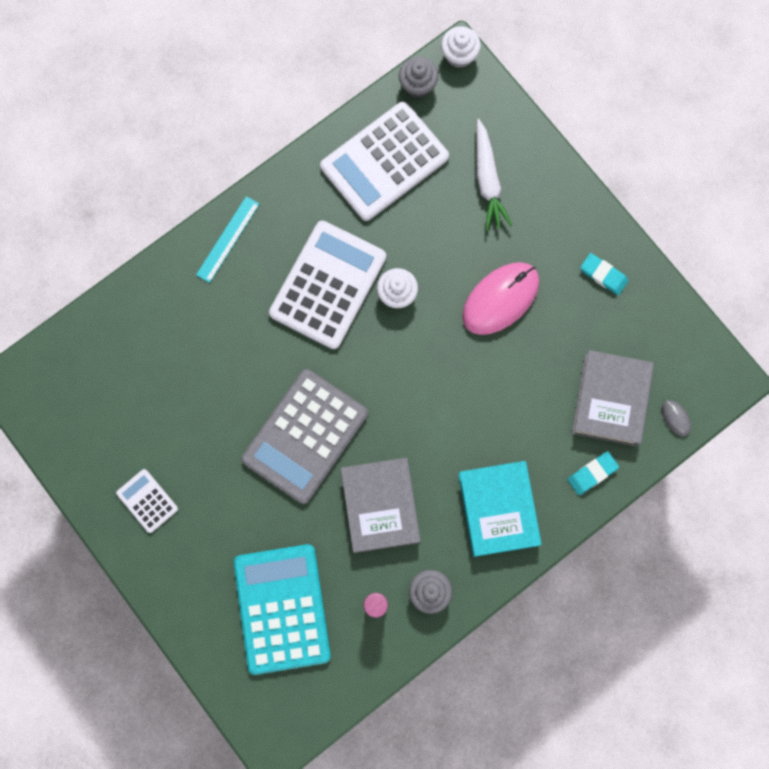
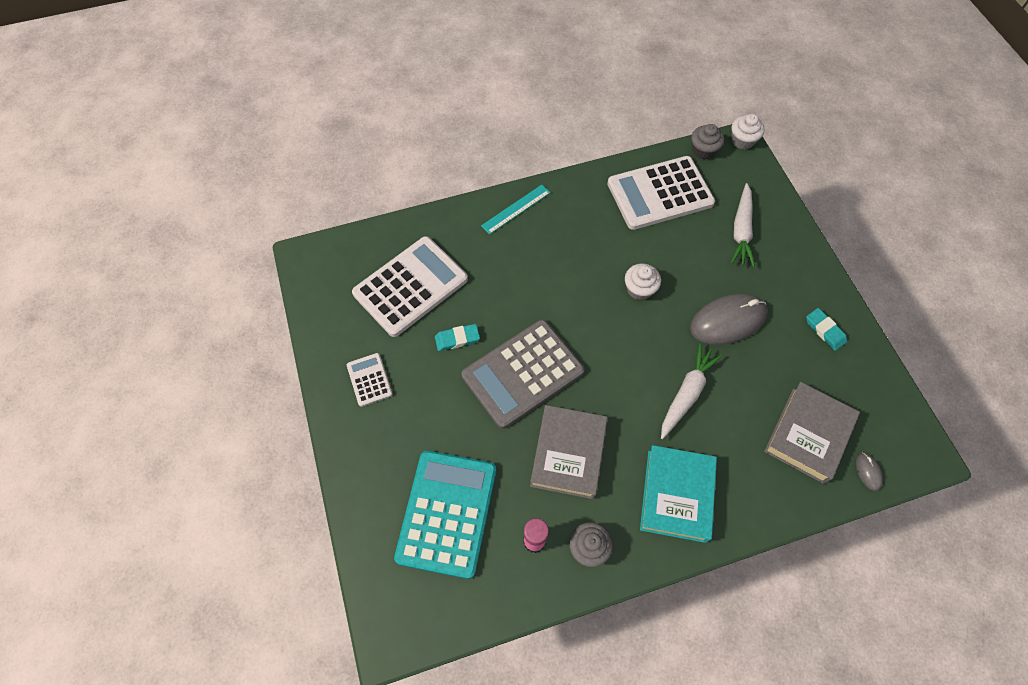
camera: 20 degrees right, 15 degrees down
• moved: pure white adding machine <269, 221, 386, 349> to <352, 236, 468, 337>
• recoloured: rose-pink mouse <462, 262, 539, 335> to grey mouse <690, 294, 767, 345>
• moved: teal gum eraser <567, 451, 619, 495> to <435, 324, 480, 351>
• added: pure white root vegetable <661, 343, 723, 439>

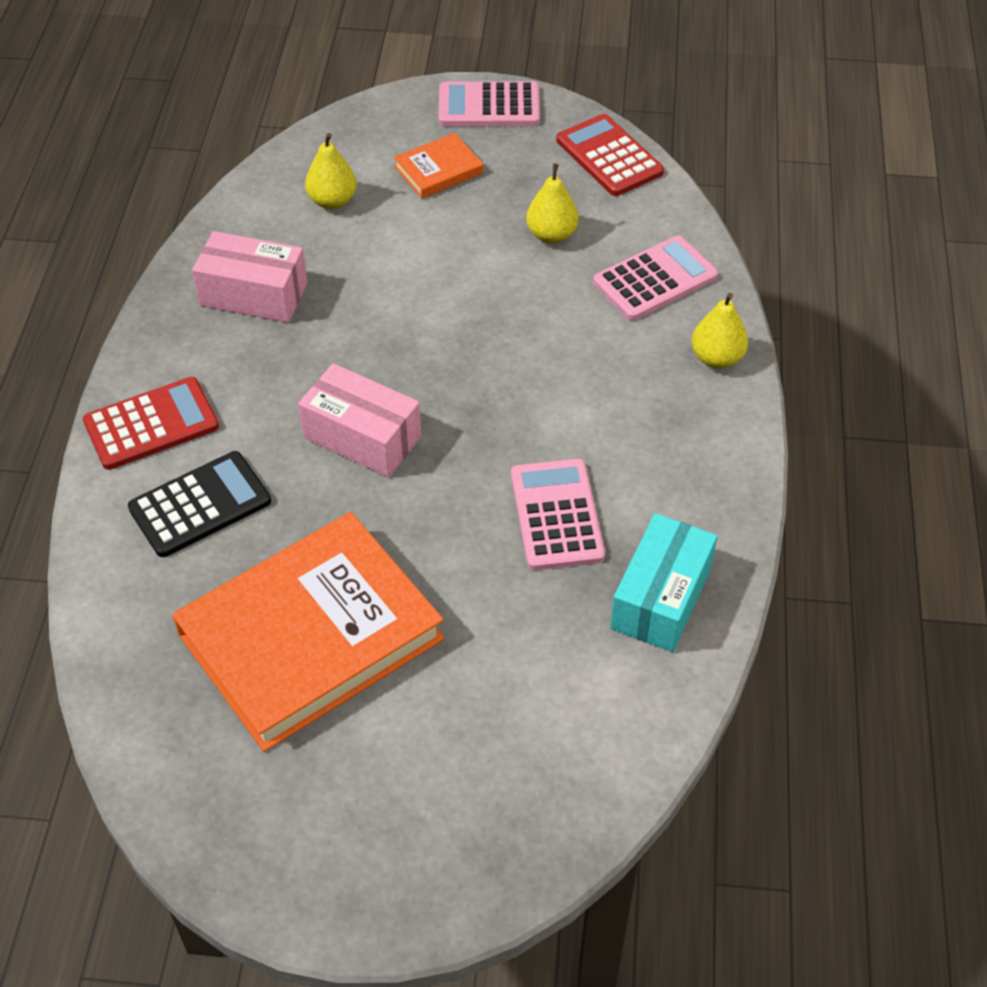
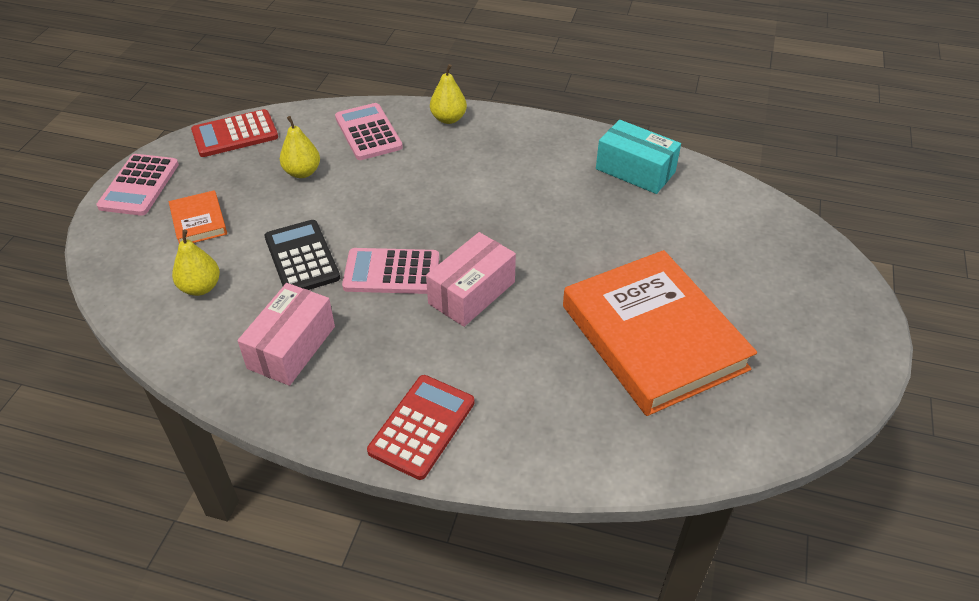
camera: 80 degrees left, 5 degrees down
• turned: scarlet adding machine <83, 377, 219, 470> = <367, 375, 474, 480> 45 degrees clockwise
• moved: ebony adding machine <128, 451, 271, 557> to <264, 220, 340, 290>
• moved: rose-pink adding machine <511, 459, 605, 570> to <342, 248, 439, 294>

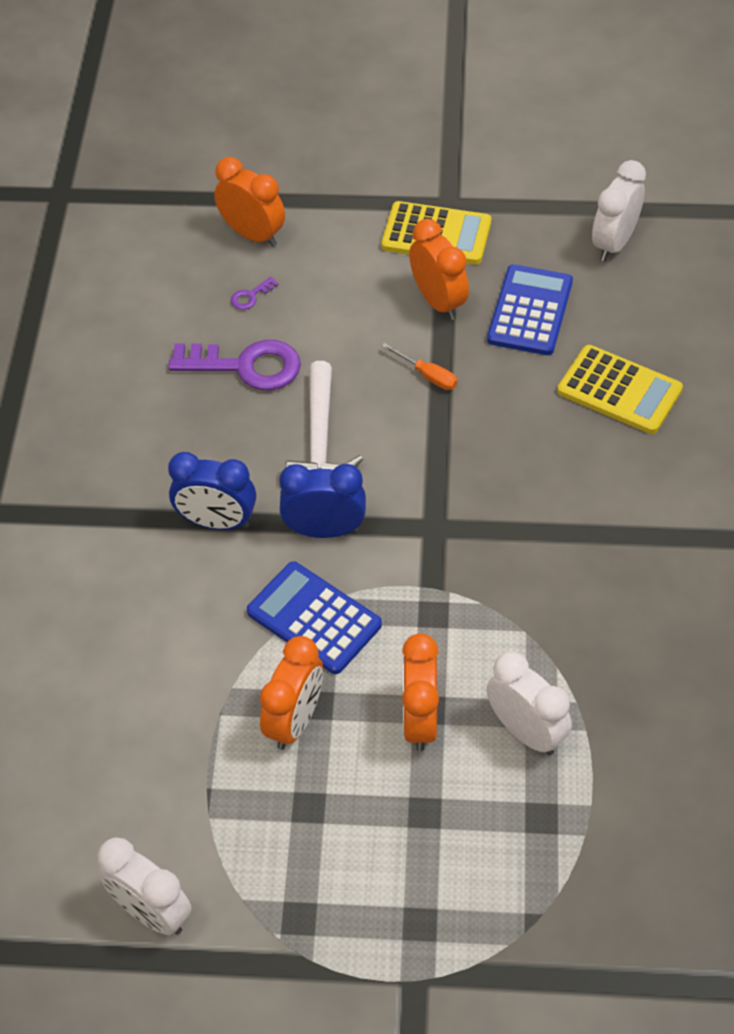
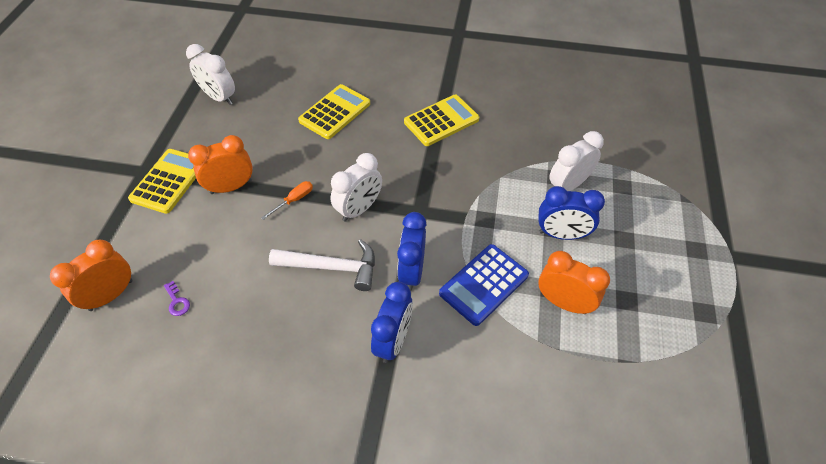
camera: 85 degrees left, 0 degrees up
• moved: pure white clock <97, 837, 192, 935> to <330, 153, 382, 222>
• removed: royal purple door key <168, 340, 301, 390>
• recoloured: orange clock <402, 633, 439, 751> to cobalt clock <539, 186, 605, 240>
• removed: cobalt adding machine <487, 264, 573, 355>
• added: golden adding machine <404, 94, 479, 146>

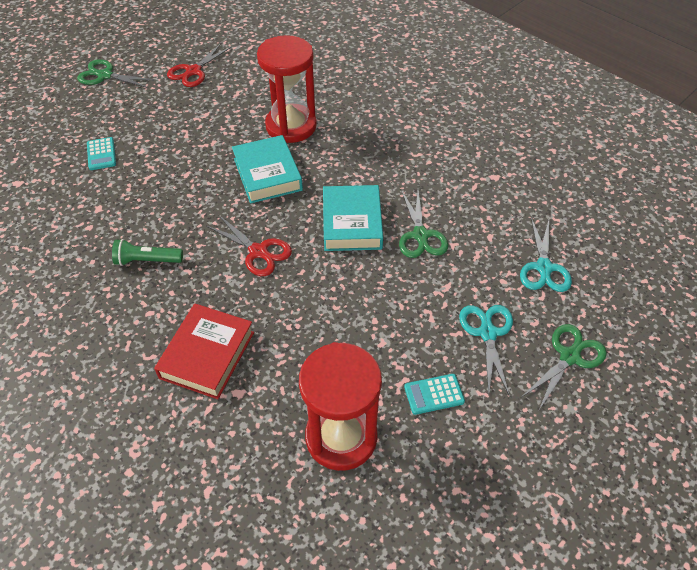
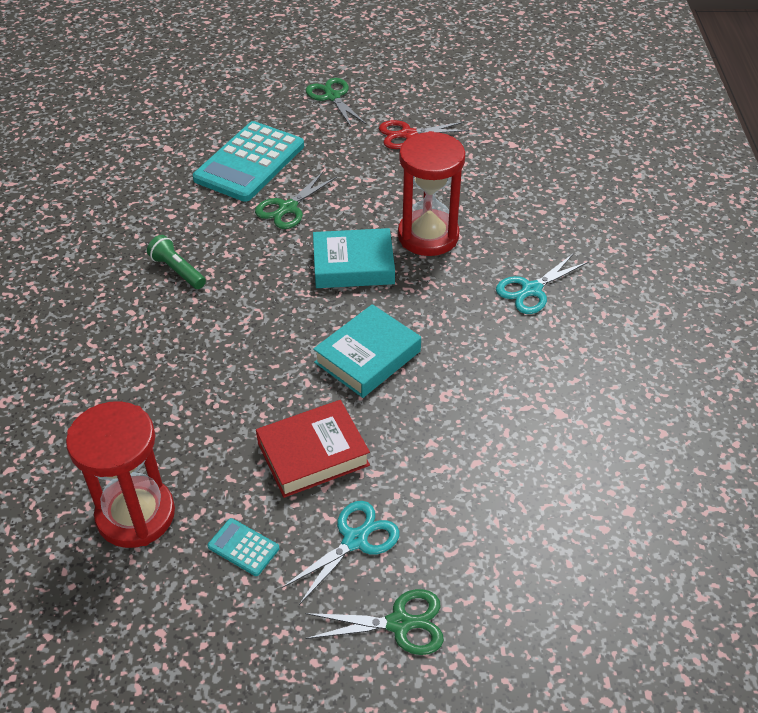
camera: 45 degrees right, 5 degrees down
• resized: teal adding machine <87, 137, 116, 170> = <193, 121, 304, 202> x2.38
• moved: scarlet hardcover <154, 304, 254, 399> to <256, 400, 370, 498>
• removed: scarlet scissors <206, 215, 292, 276>
• turned: teal hardcover <232, 135, 303, 204> = <313, 228, 395, 288> 60 degrees clockwise
• moved: emerald scissors <399, 190, 448, 258> to <255, 171, 337, 229>
• moved: teal scissors <520, 217, 572, 292> to <496, 253, 588, 314>

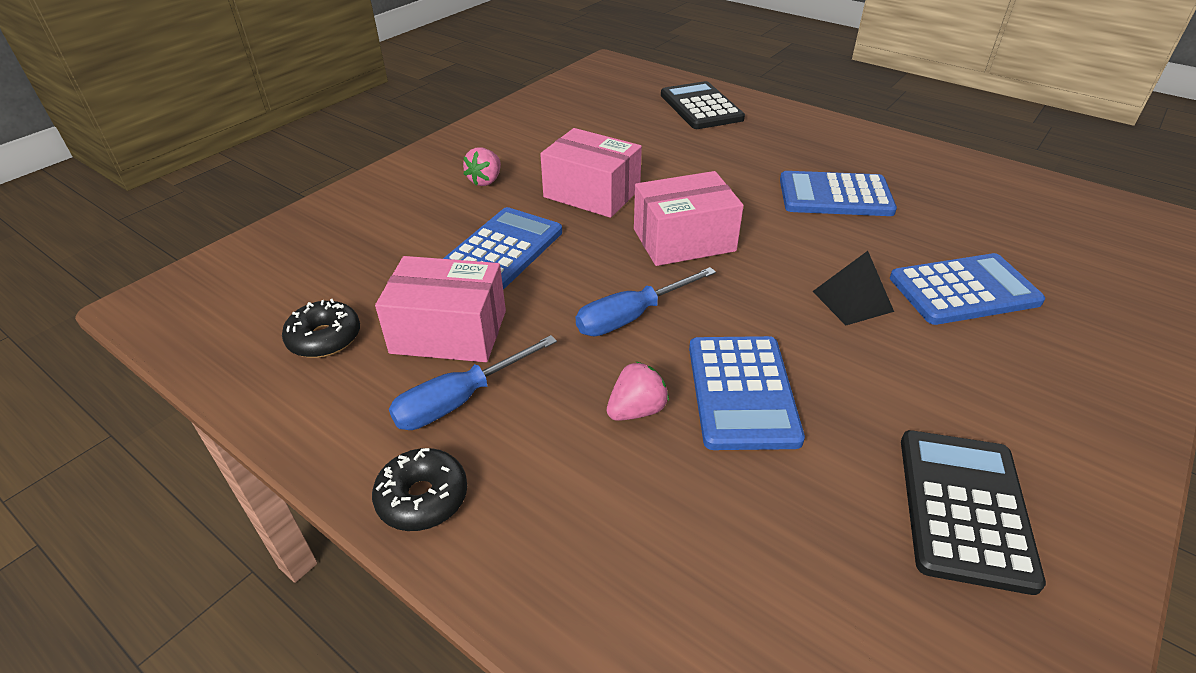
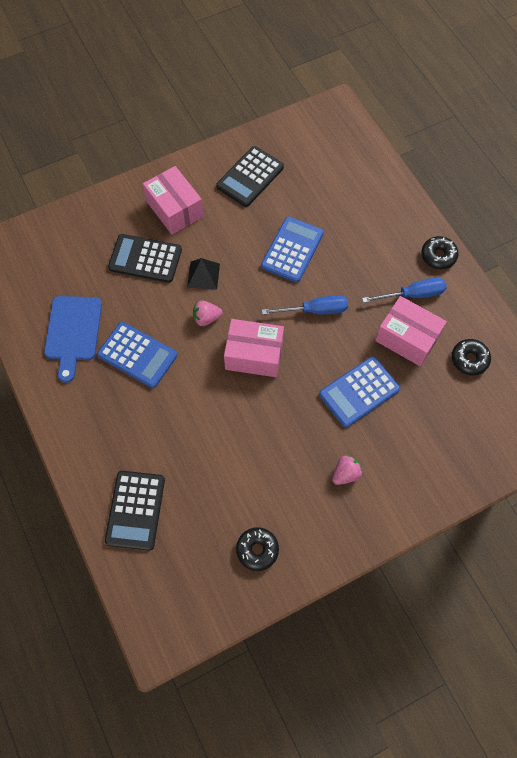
camera: 155 degrees left, 25 degrees up
• moved: rose-pink package <540, 128, 642, 218> to <143, 166, 204, 235>
• moved: rose-pink berry <607, 361, 669, 421> to <193, 301, 223, 326>
• recoloured: cobalt adding machine <890, 253, 1045, 325> to ebony adding machine <108, 234, 182, 283>
• added: cobalt chopping board <44, 296, 102, 383>
• added: ebony glazed donut <236, 527, 279, 571>

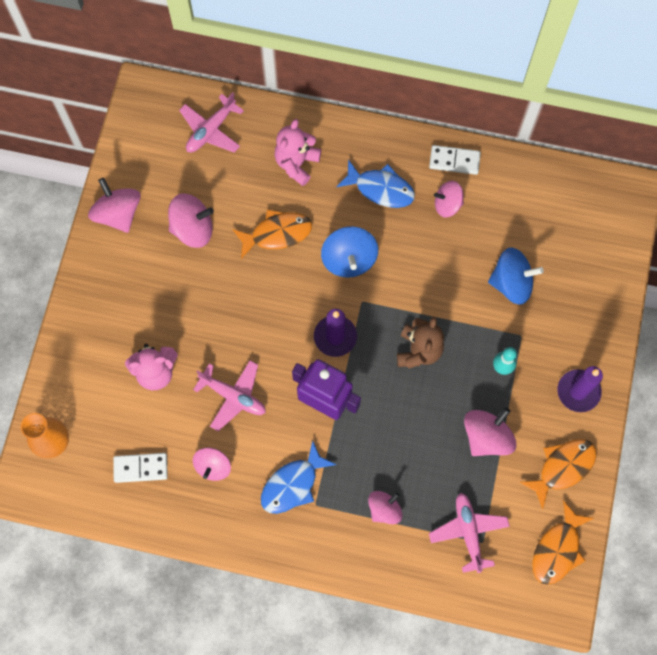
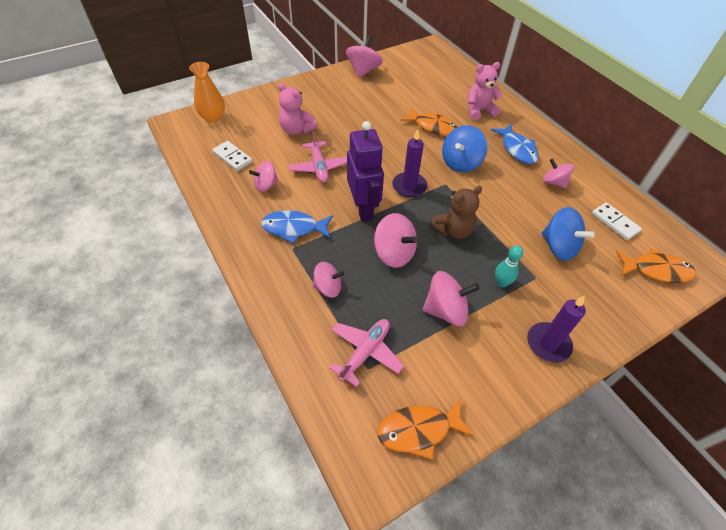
camera: 45 degrees right, 20 degrees down
• moved: rose-pink whirligig <168, 193, 214, 248> to <374, 213, 418, 268>
• removed: rose-pink toy plane <179, 92, 244, 153>
• moved: pure white domino piece <429, 145, 481, 175> to <592, 202, 642, 240>
• moved: orange fish <520, 439, 597, 509> to <616, 248, 696, 283>

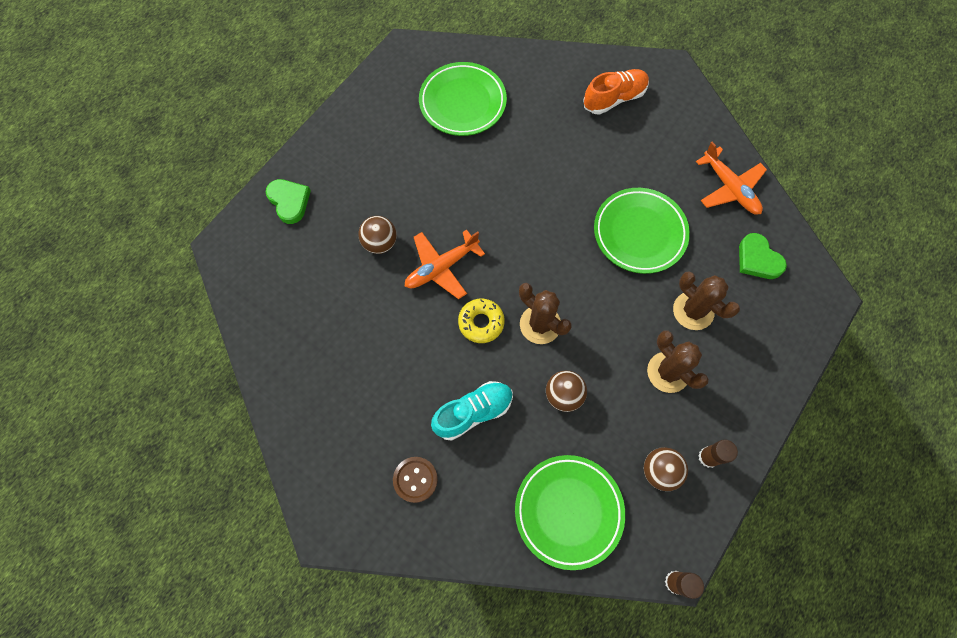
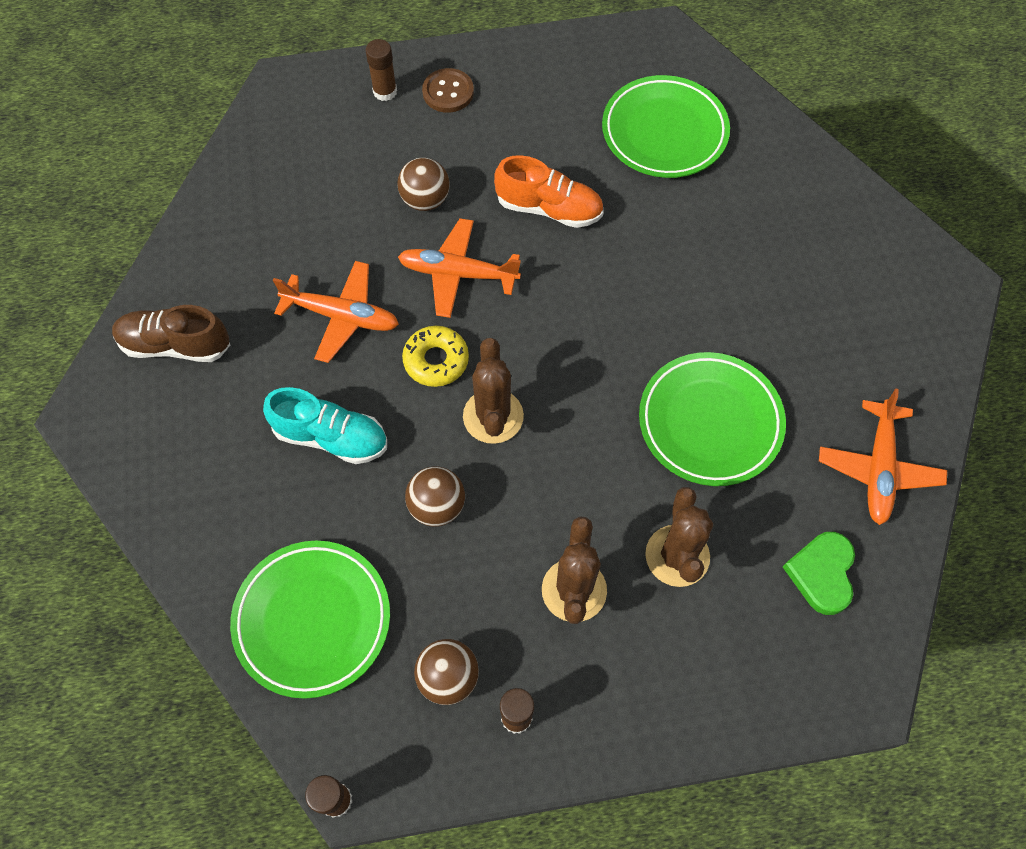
camera: 45 degrees right, 5 degrees down
• replaced: emerald heart shape <266, 179, 311, 224> to brown glue stick <366, 39, 397, 101>
• moved: brown sewing button <393, 457, 438, 503> to <422, 68, 474, 113>
• moved: orange lace-up shoe <583, 69, 649, 115> to <494, 155, 604, 228>
• added: brown lace-up shoe <112, 305, 230, 362>
• added: orange toy plane <273, 261, 399, 363>

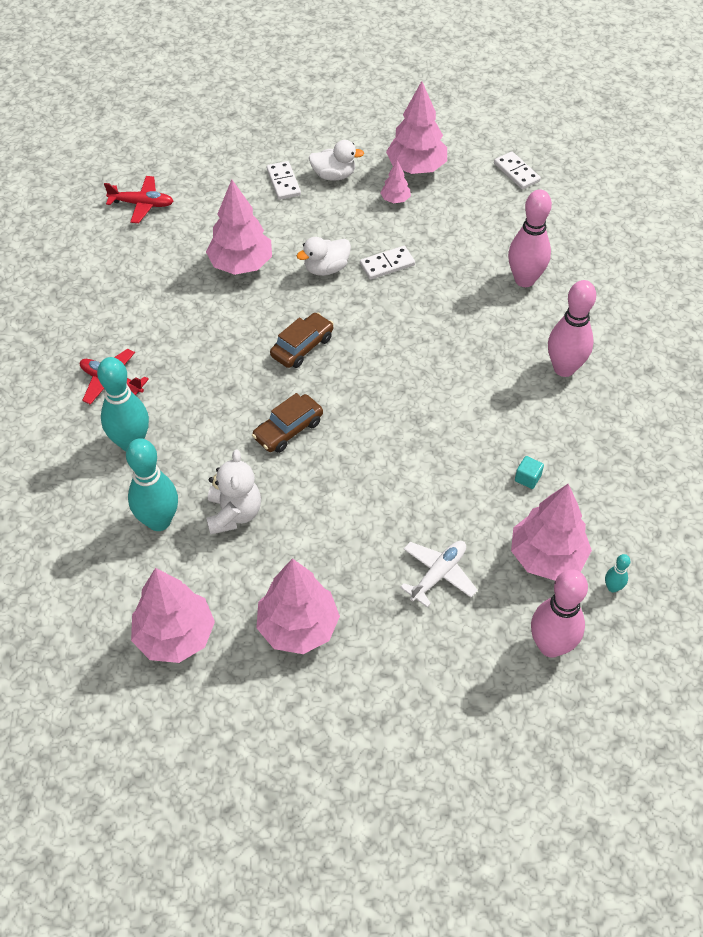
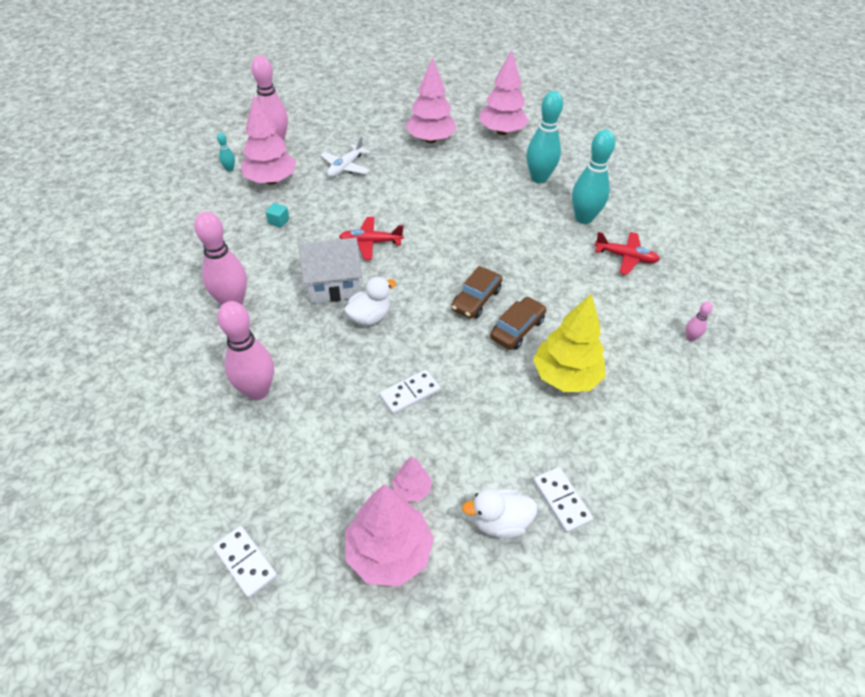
camera: 170 degrees right, 5 degrees down
• moved: scarlet toy plane <104, 176, 173, 223> to <339, 217, 404, 260>
• recoloured: rose-pink fir tree <206, 179, 272, 275> to golden fir tree <533, 294, 606, 392>
• removed: pure white stuffed bear <206, 449, 261, 535>
• moved: brown car <252, 393, 323, 453> to <490, 297, 547, 350>
• moved: pure white toy duck <297, 237, 351, 276> to <344, 277, 396, 326>
• added: pure white house <298, 238, 362, 303>
• added: rose-pink bowling pin <686, 301, 713, 342>

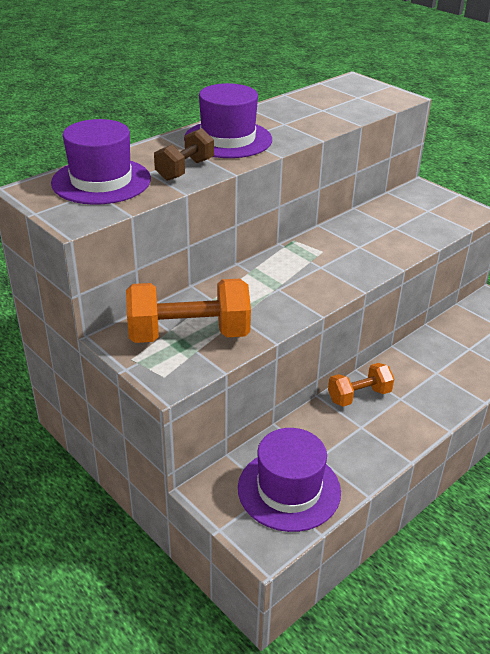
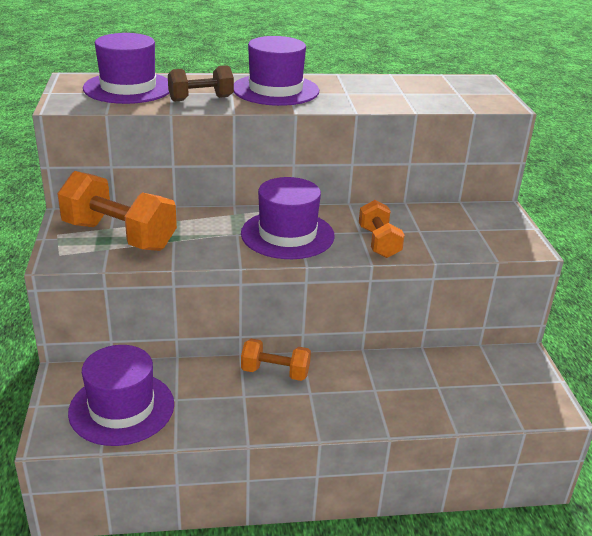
camera: 35 degrees right, 5 degrees down
• added: royal purple tall hat <241, 177, 335, 259>
• added: orange hand weight <359, 200, 405, 258>

